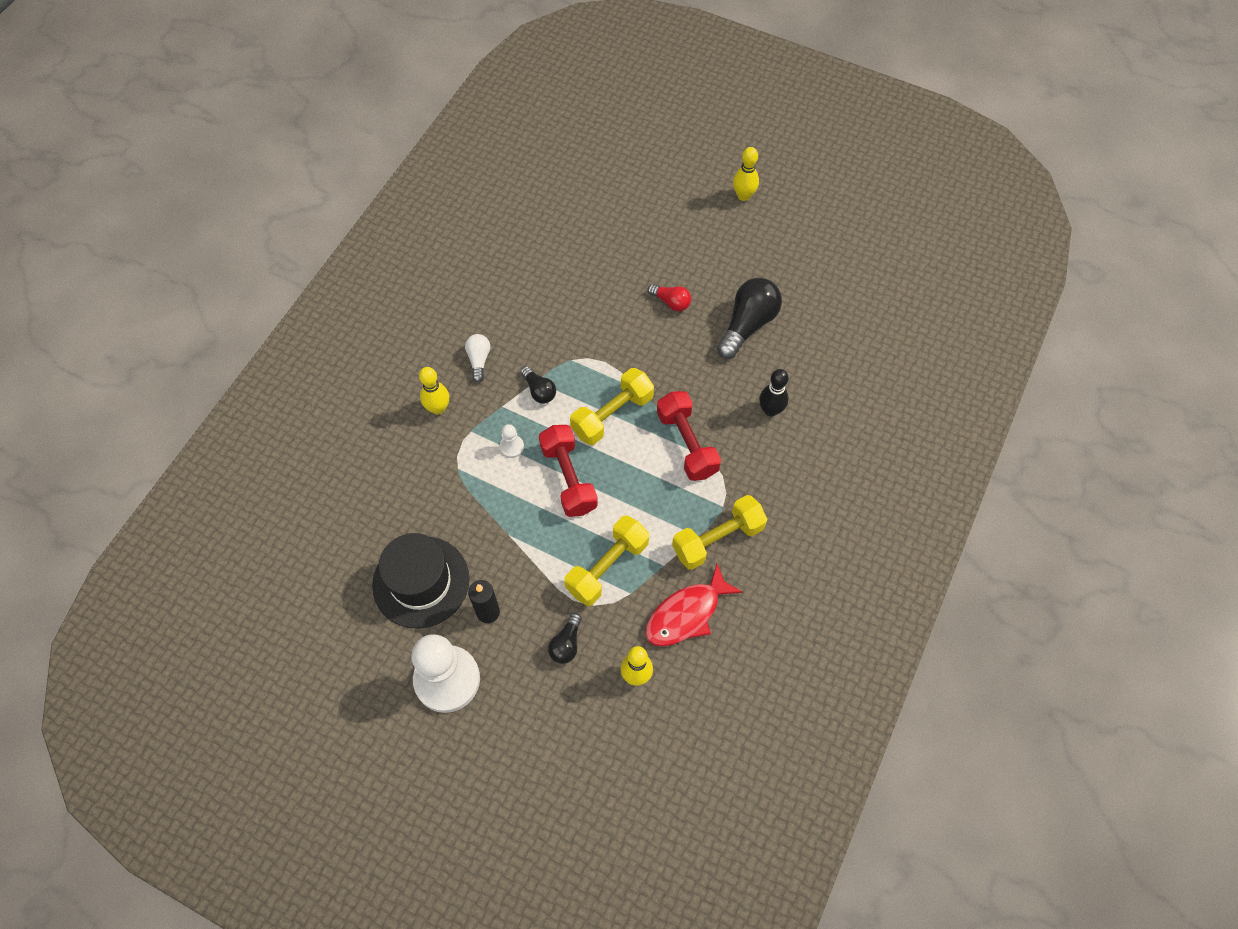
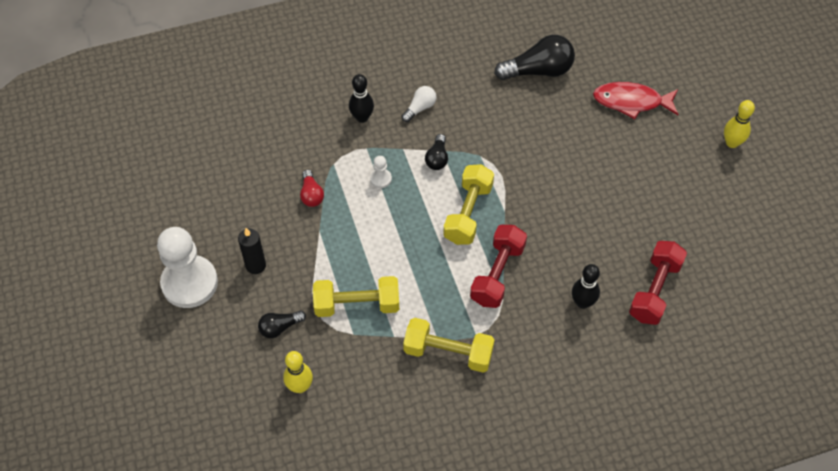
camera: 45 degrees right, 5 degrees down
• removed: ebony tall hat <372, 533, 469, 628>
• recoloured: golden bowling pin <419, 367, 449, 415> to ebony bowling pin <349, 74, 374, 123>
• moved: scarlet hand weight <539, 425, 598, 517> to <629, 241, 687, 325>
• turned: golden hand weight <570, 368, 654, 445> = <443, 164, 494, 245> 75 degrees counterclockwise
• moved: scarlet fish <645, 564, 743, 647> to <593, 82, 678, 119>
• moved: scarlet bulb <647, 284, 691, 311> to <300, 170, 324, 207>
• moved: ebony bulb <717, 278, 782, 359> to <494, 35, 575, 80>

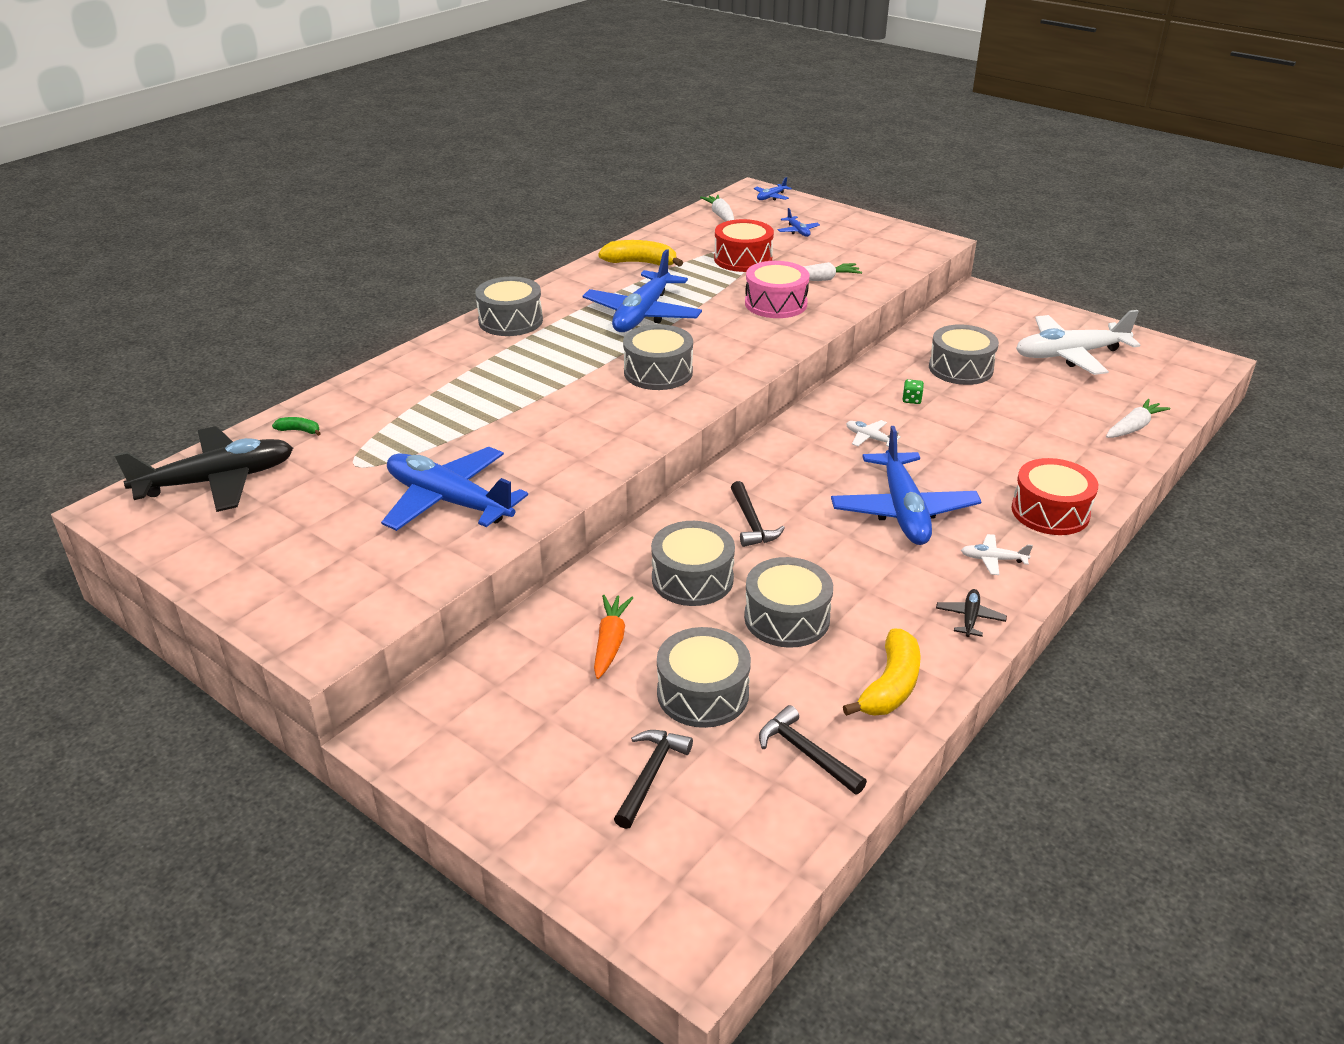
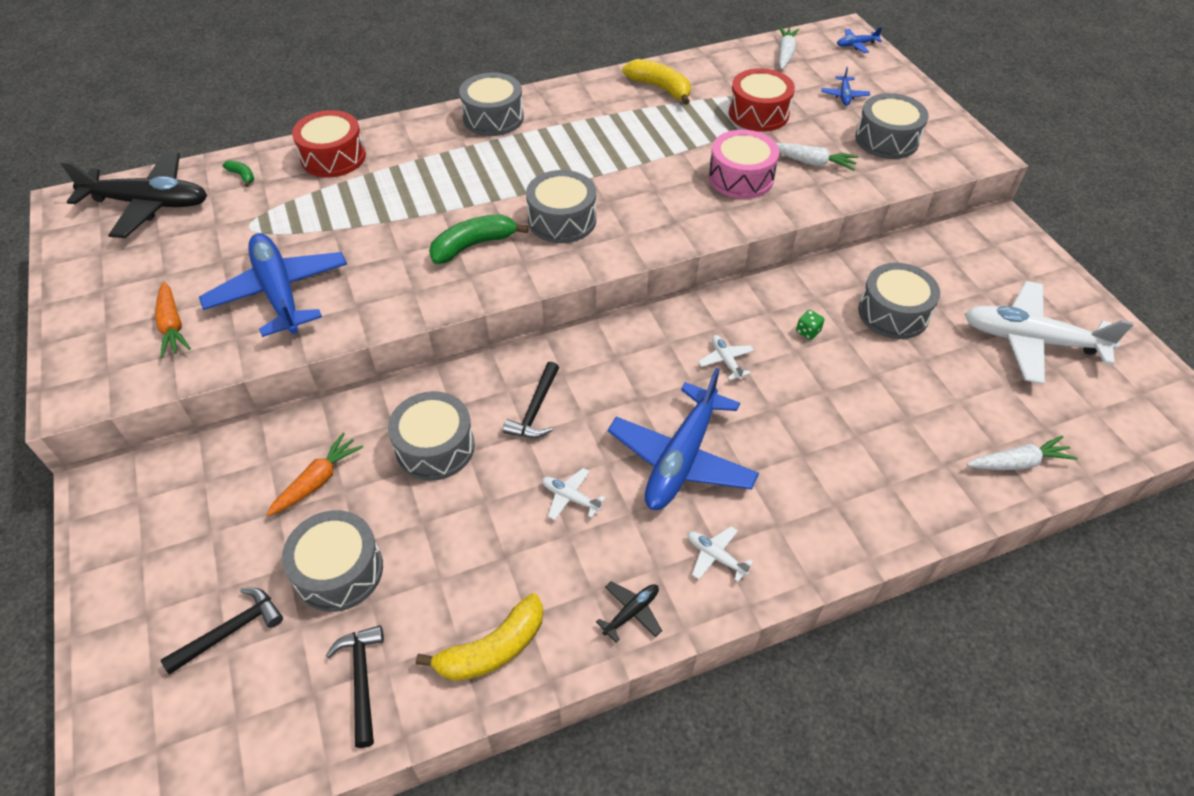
camera: 30 degrees right, 15 degrees up
• removed: cobalt toy plane <583, 249, 702, 332>
• moved: grey drum <744, 557, 833, 648> to <855, 93, 929, 159>
• moved: scarlet drum <1011, 458, 1098, 535> to <292, 110, 366, 178>
• added: orange root vegetable <155, 282, 191, 358>
• added: emerald banana fruit <429, 214, 528, 264>
• added: pure white toy plane <542, 468, 605, 520>

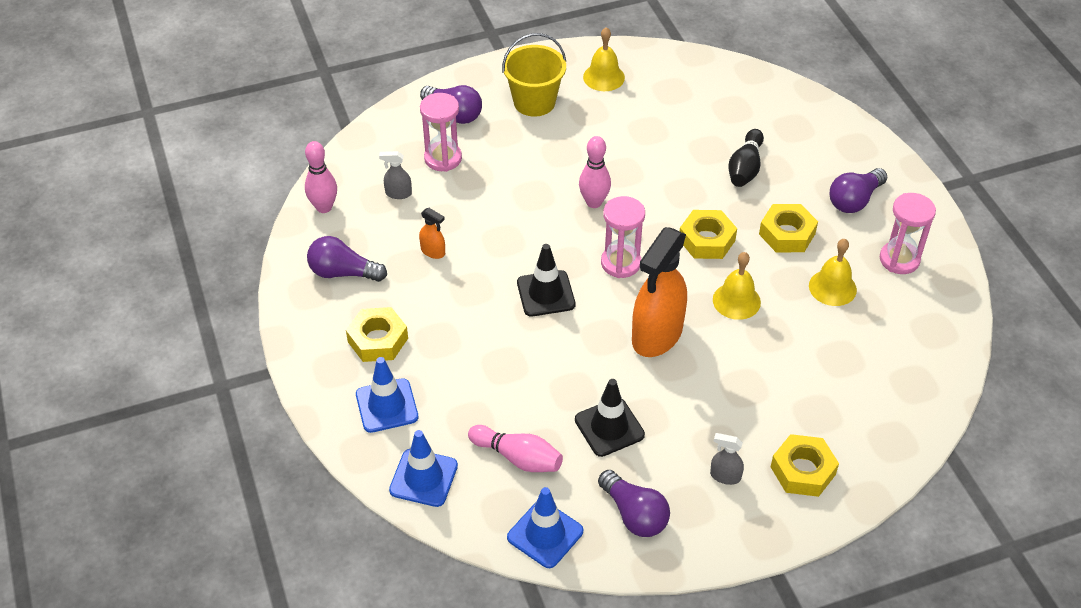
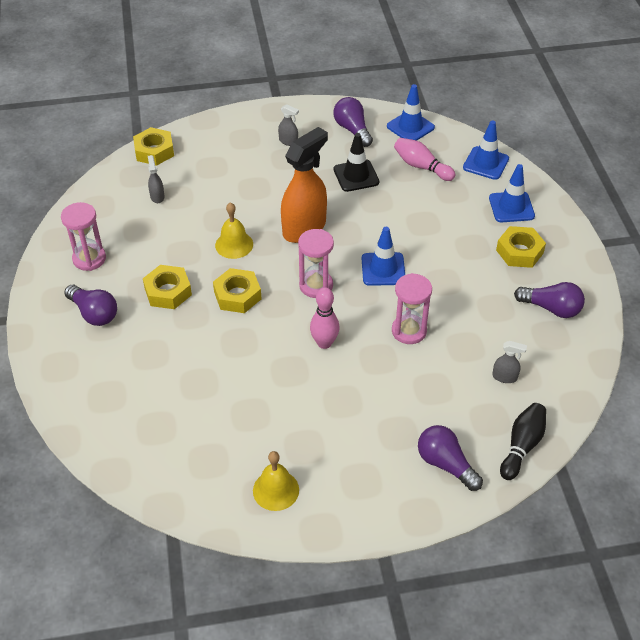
camera: 170 degrees left, 0 degrees up
• removed: rose-pink bowling pin <305, 141, 337, 213>
• removed: orange spray bottle <419, 208, 445, 259>
• moved: rose-pink sandglass <420, 93, 462, 172> to <392, 273, 432, 344>
• removed: golden sand bucket <502, 33, 566, 117>
• recoloured: ebony traffic cone <517, 244, 575, 317> to cobalt traffic cone <362, 227, 405, 286>
• moved: ebony bowling pin <728, 129, 764, 187> to <500, 403, 546, 480>
• moved: golden nut <771, 434, 839, 497> to <133, 127, 174, 166>
• removed: golden bell <809, 239, 857, 306>
• turned: royal purple bulb <830, 168, 887, 213> = <64, 285, 117, 326> 75 degrees clockwise
• added: grey spray bottle <148, 155, 165, 203>

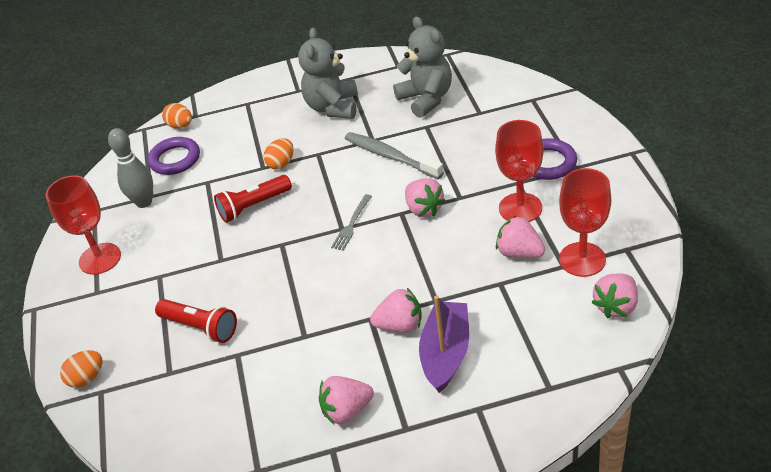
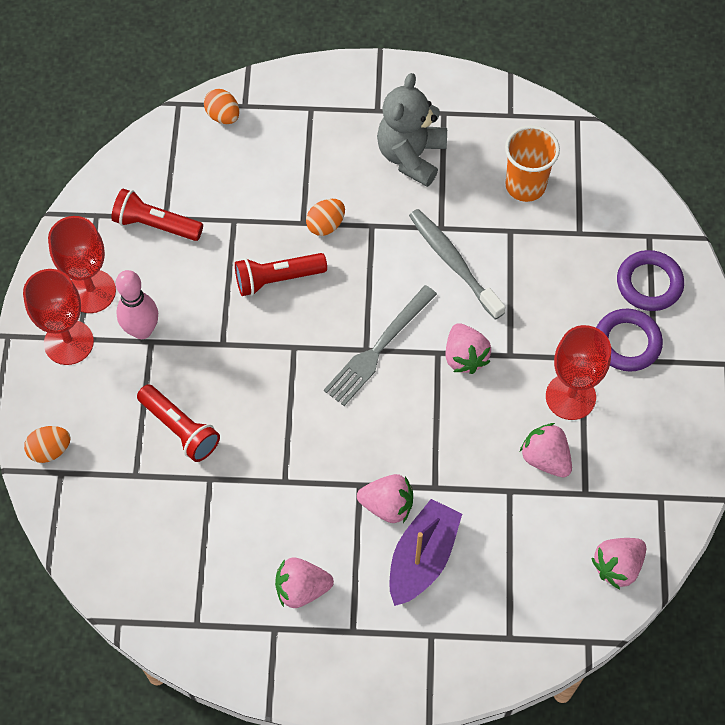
camera: 10 degrees right, 20 degrees up
• replaced: grey bowling pin <108, 128, 153, 208> to scarlet pocket torch <111, 189, 203, 241>
• moved: royal purple torus <148, 137, 200, 175> to <617, 250, 684, 311>
• resized: grey table fork <331, 194, 372, 251> = <324, 285, 437, 406> x1.69
• replaced: grey stuffed bear <393, 17, 452, 118> to orange tumbler <505, 125, 560, 202>
• moved: scarlet goblet <559, 168, 611, 277> to <23, 269, 94, 365>
• added: rose-pink bowling pin <116, 270, 158, 339>

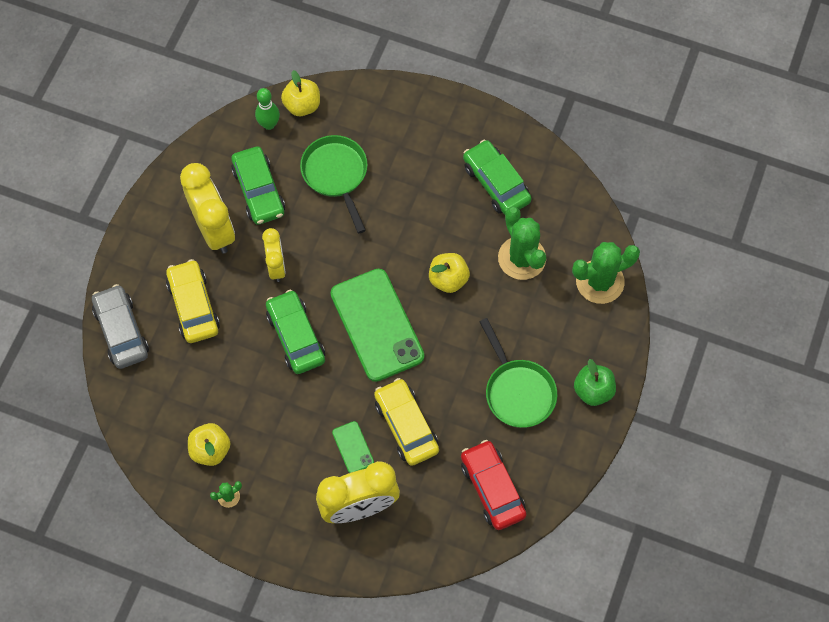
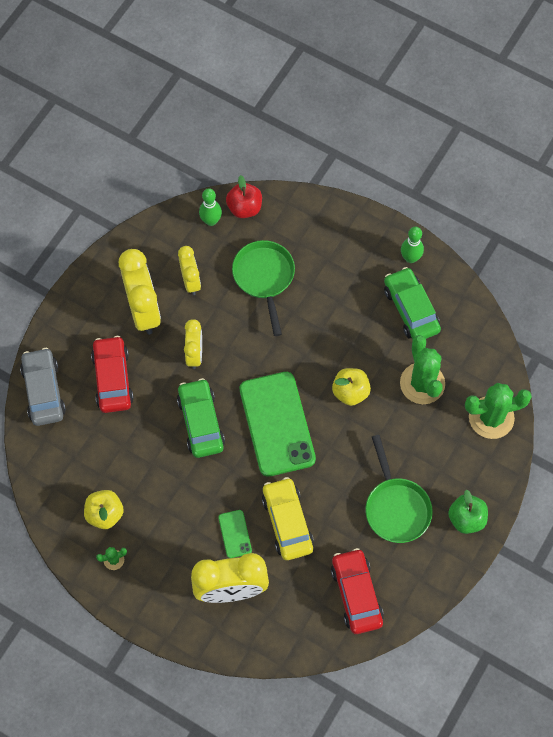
camera: 10 degrees right, 0 degrees up
• recoloured: golden car <166, 259, 220, 343> to scarlet car <91, 336, 134, 413>
• replaced: emerald car <231, 146, 285, 225> to golden clock <178, 246, 201, 295>
• recoloured: golden apple fruit <281, 70, 320, 116> to scarlet apple fruit <226, 175, 262, 218>
• added: emerald bowling pin <401, 227, 424, 263>

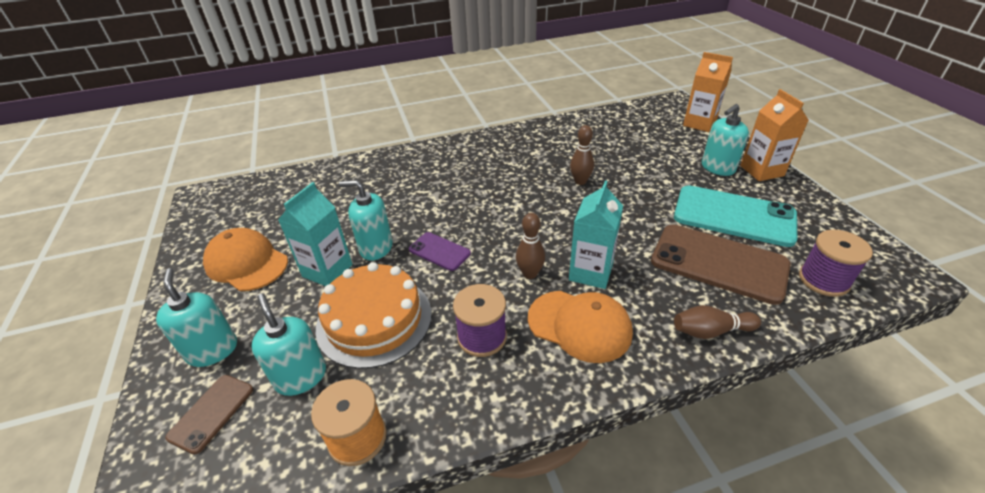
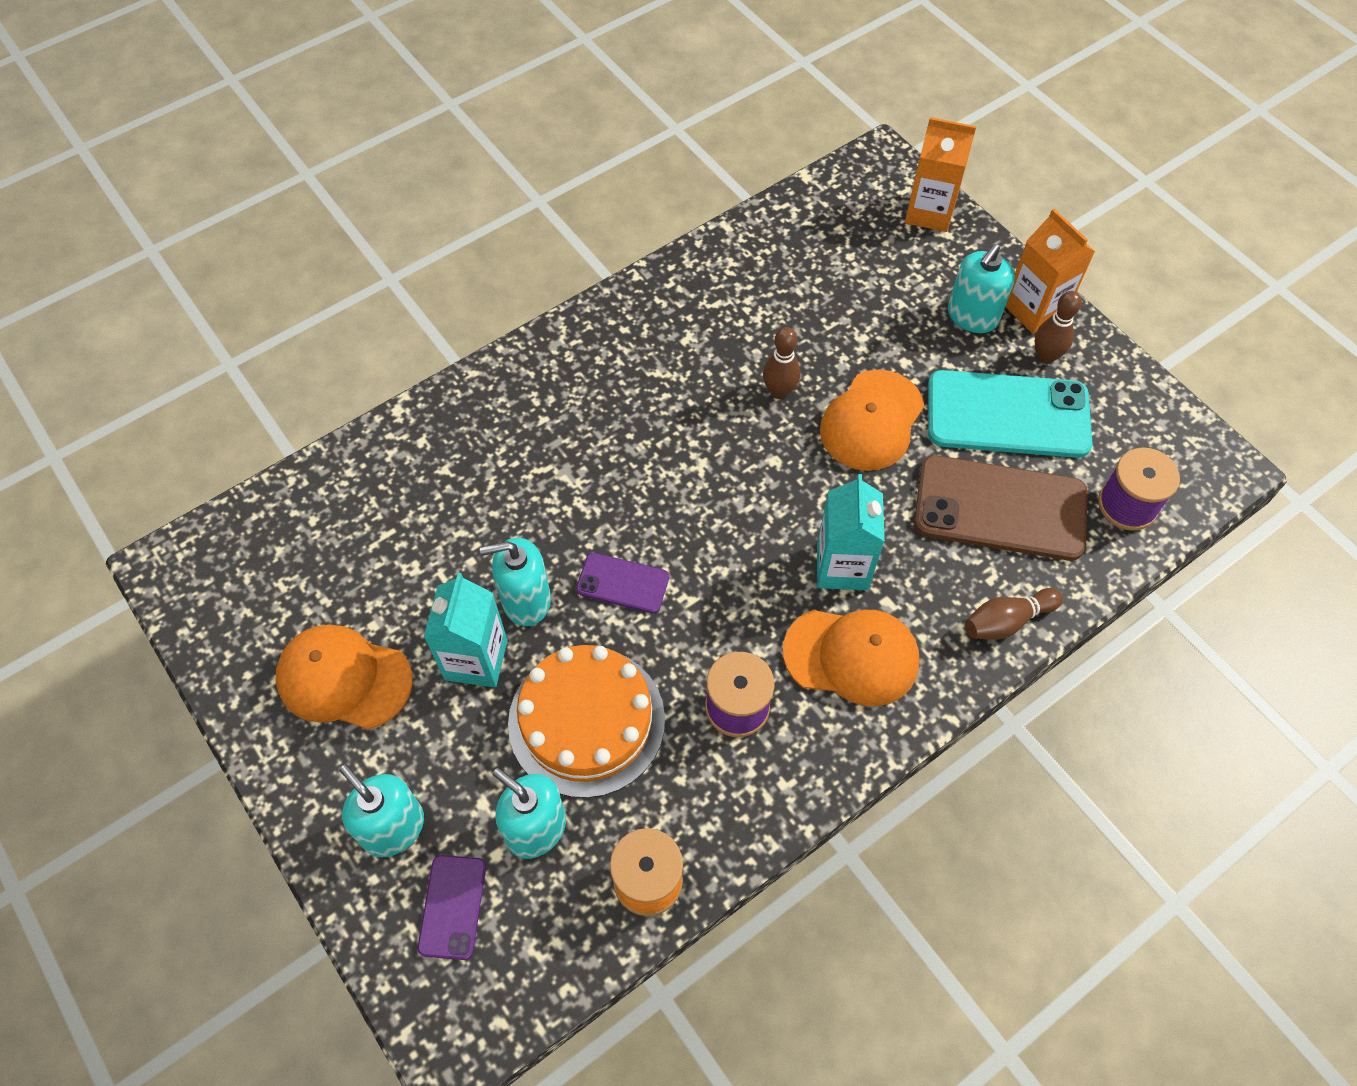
camera: 20 degrees left, 20 degrees up
• recoloured: brown smartphone <165, 375, 253, 455> to royal purple smartphone <418, 855, 486, 960>
• moved: brown bowling pin <516, 213, 545, 279> to <1035, 291, 1082, 364>
• added: orange peaked cap <820, 370, 924, 471>

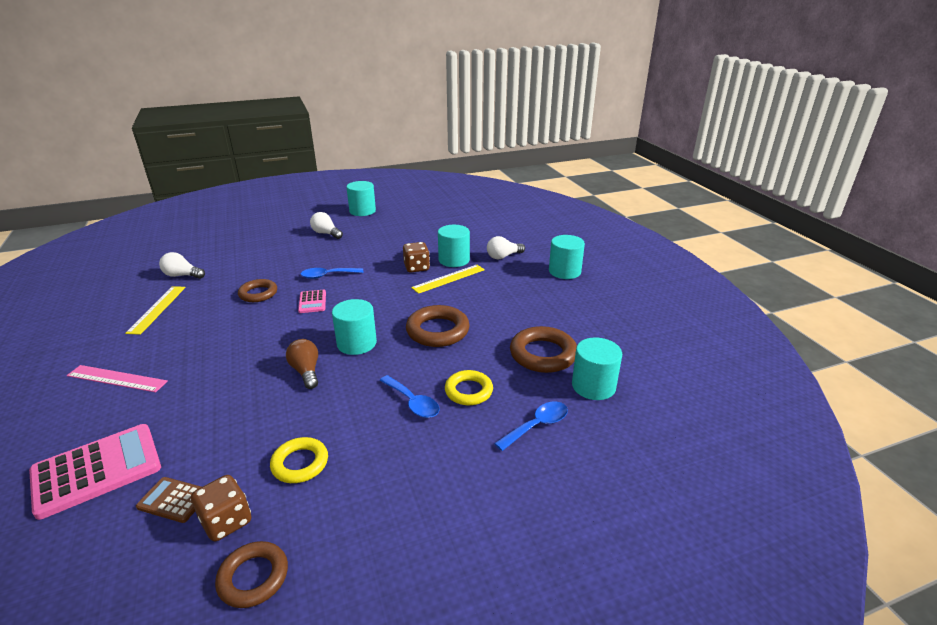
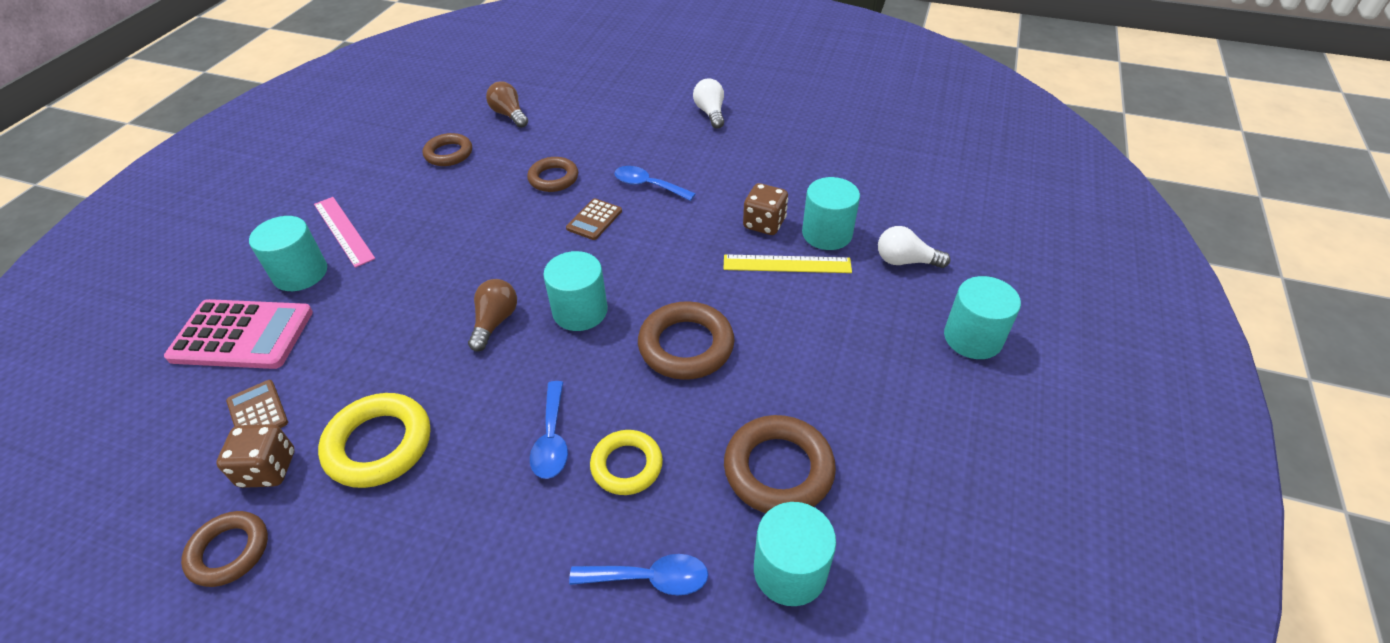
camera: 40 degrees right, 15 degrees up
• replaced: golden ruler <125, 286, 186, 335> to brown torus <423, 133, 472, 166>
• recoloured: pure white bulb <159, 252, 205, 279> to brown bulb <486, 81, 528, 128>
• resized: golden torus <270, 437, 328, 483> = <318, 393, 430, 488> x1.52
• recoloured: rose-pink adding machine <298, 290, 326, 313> to brown adding machine <566, 198, 622, 240>
• moved: teal solid cylinder <346, 181, 376, 216> to <249, 216, 327, 291>

